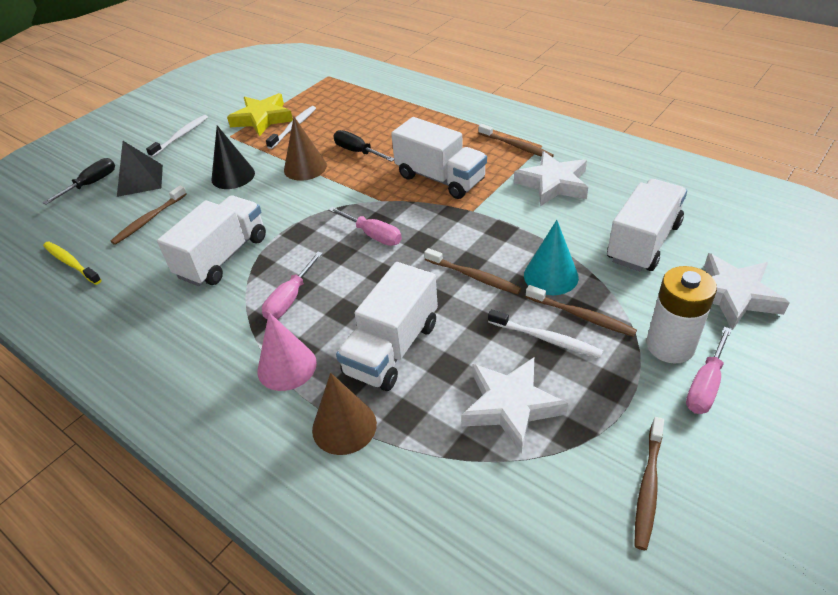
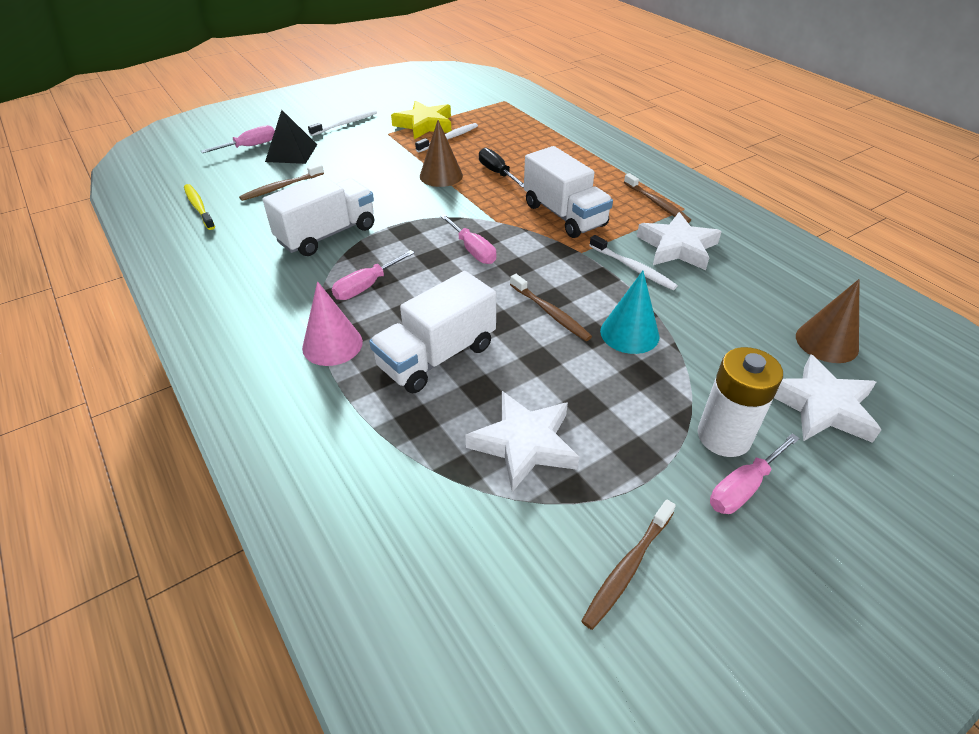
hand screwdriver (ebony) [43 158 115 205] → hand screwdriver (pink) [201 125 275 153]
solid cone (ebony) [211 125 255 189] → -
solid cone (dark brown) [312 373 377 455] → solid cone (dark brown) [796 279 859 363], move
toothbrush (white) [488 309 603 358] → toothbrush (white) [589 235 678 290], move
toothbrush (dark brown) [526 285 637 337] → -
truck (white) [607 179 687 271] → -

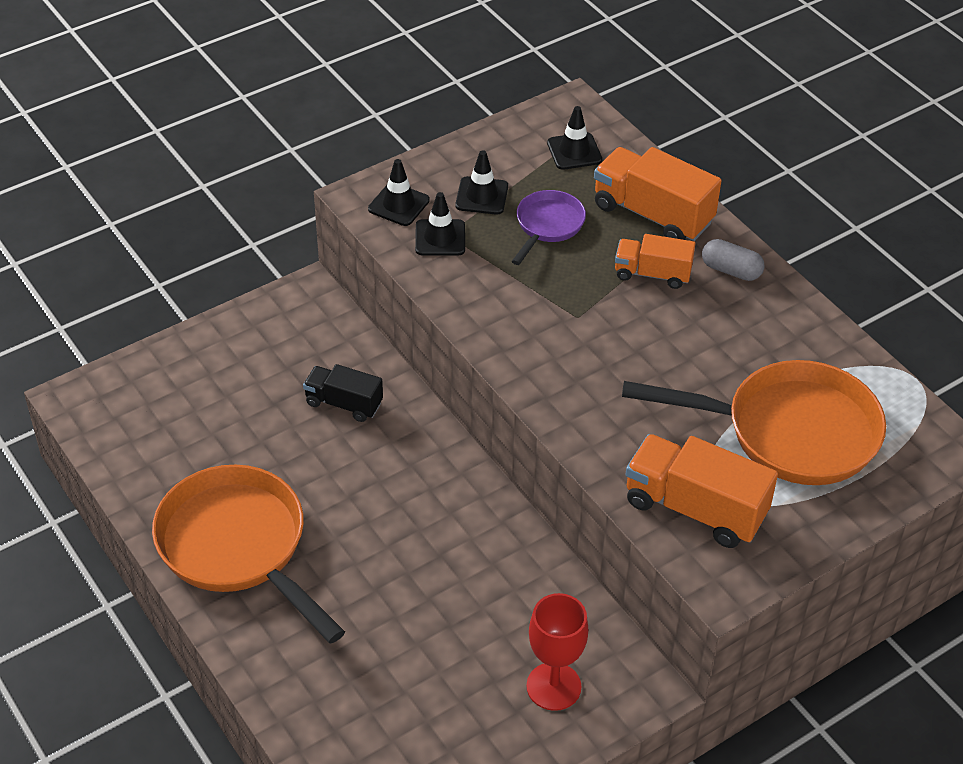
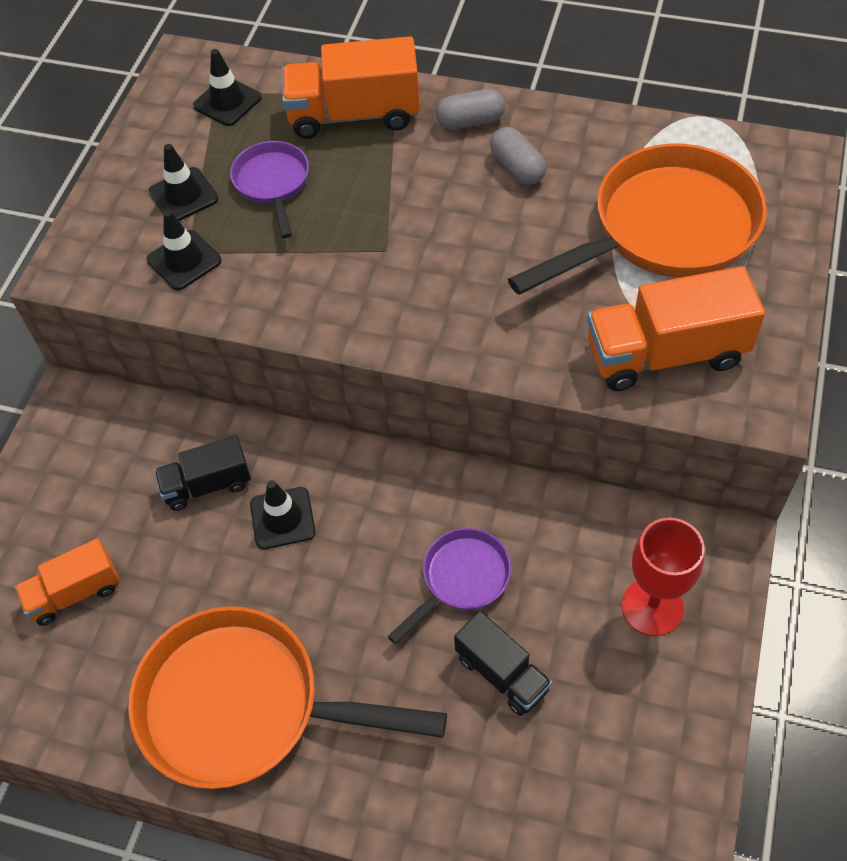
road cone (ebony) [368 159 430 226] → road cone (ebony) [250 480 316 549], move
truck (bright orange) [615 234 696 289] → truck (bright orange) [15 538 120 626], move
- → skillet (royal purple) [388 528 511 644]
- → truck (ebony) [454 611 552 716]
- → capsule (ash-grey) [490 127 547 185]

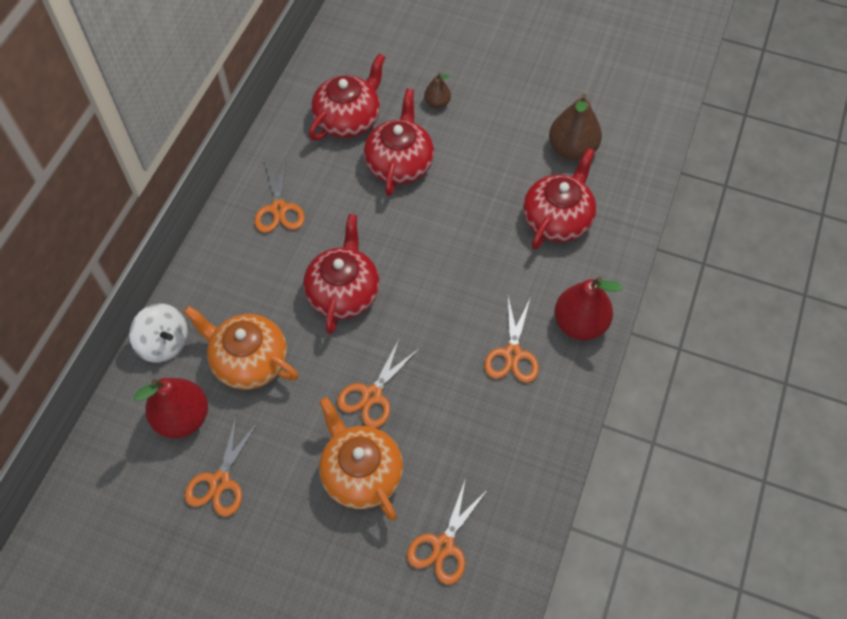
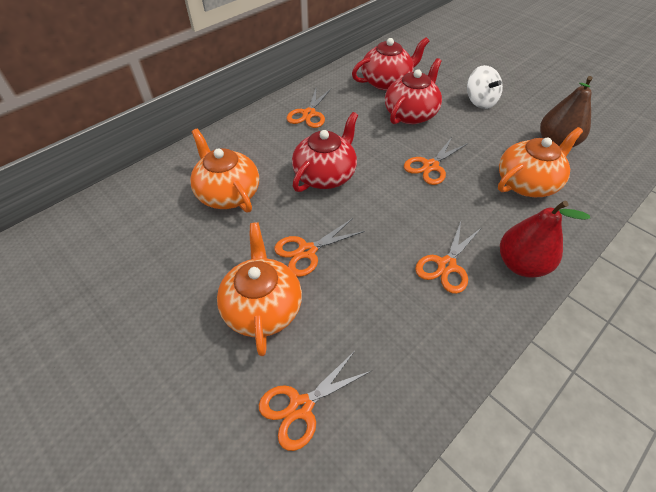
spinning top (white) [129 304 188 363] → spinning top (white) [467 65 503 109], move
pear (crimson) [134 378 208 438] → -
shears (bright orange) [184 414 259 517] → shears (bright orange) [404 137 467 185], move
pear (dark brown) [424 73 451 109] → -
china teapot (crimson) [523 148 597 250] → china teapot (bright orange) [498 127 583 197]

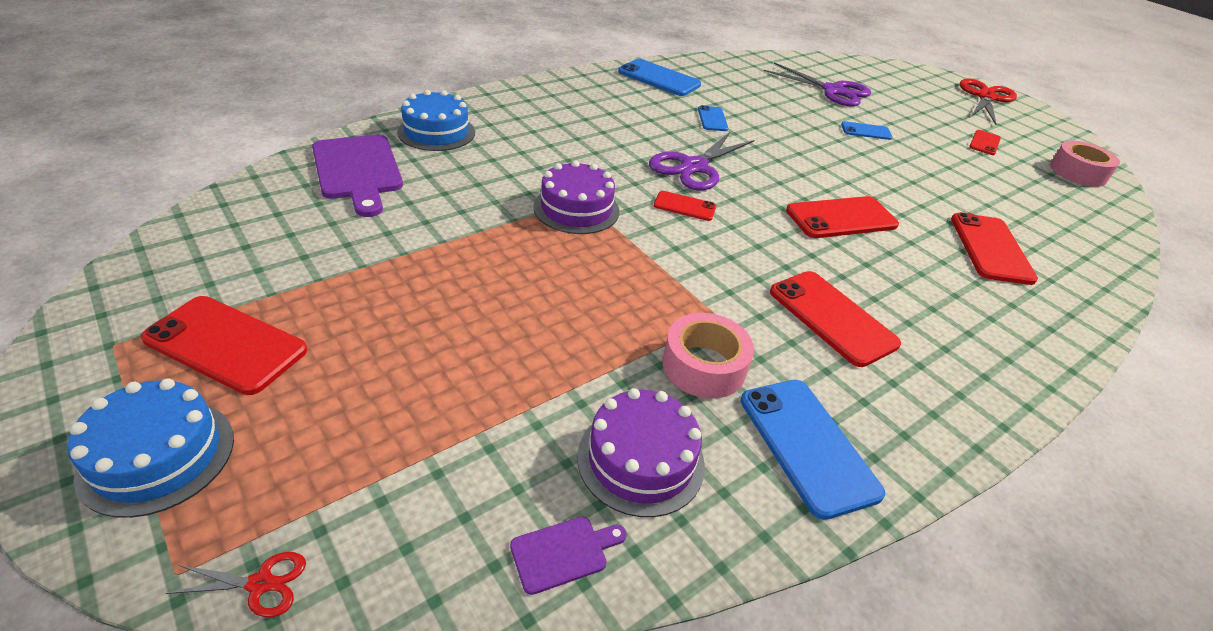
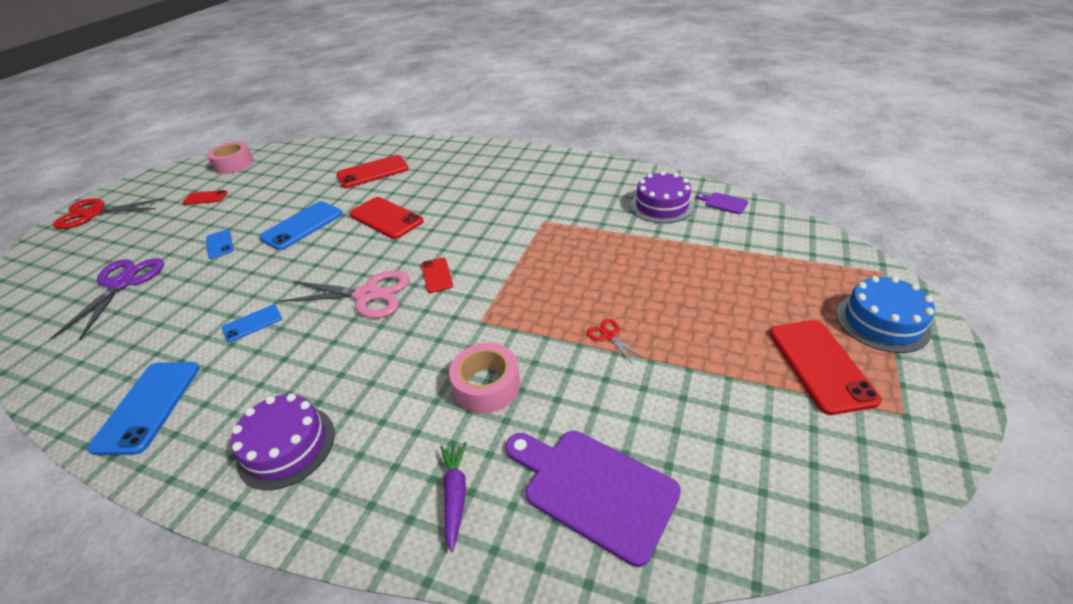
shears (crimson) [165 552 306 617] → shears (crimson) [587 319 644 363], move
chopping board (royal purple) [312 135 403 217] → chopping board (royal purple) [506 431 681 567], 90 degrees counterclockwise
cake (royal blue) [397 90 475 151] → root vegetable (royal purple) [440 442 467 552]
cake (royal purple) [533 160 619 234] → cake (royal purple) [231 393 335 490], move
shears (royal purple) [649 132 755 191] → shears (pink) [281 271 410 318]
tape (pink) [662 313 754 399] → tape (pink) [449 343 520 413], move
smartphone (royal blue) [740 380 885 520] → smartphone (royal blue) [259 201 343 250], move
smartphone (crimson) [770 271 901 367] → -

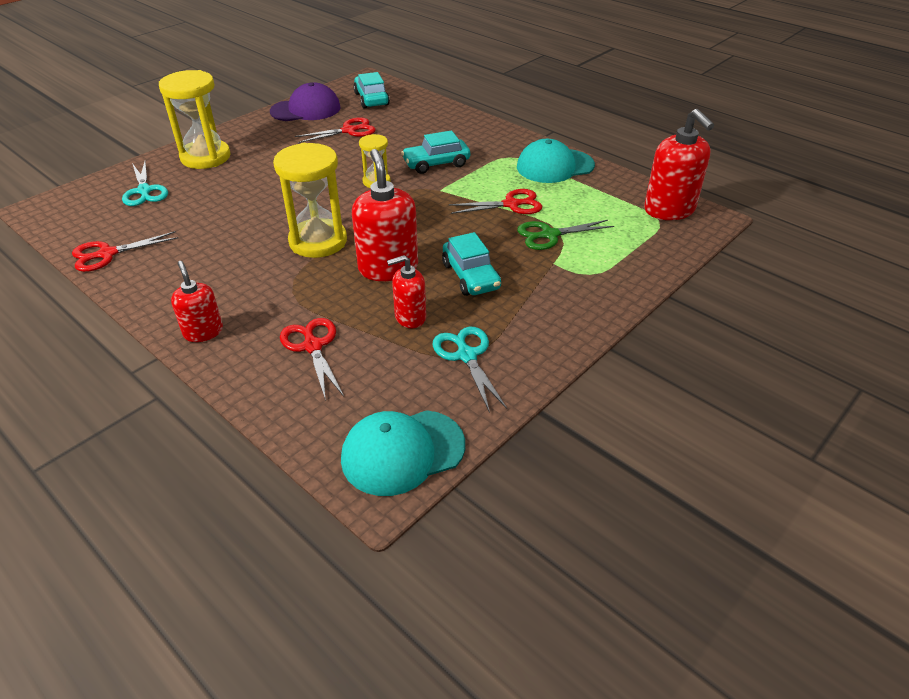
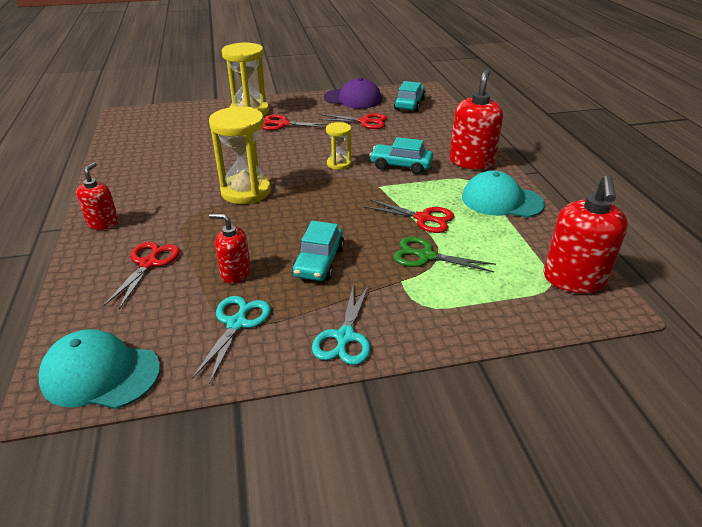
shears (crimson) [72 231 178 272] → shears (crimson) [262 115 328 130], move
shears (turquoise) [122 161 168 206] → shears (turquoise) [312 284 370 365], move
soap dispenser (crimson) [352 149 418 281] → soap dispenser (crimson) [449 69 503 170], move

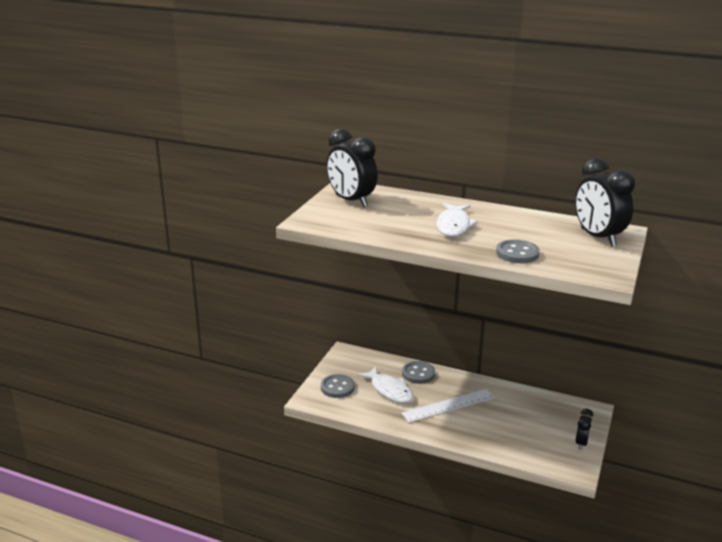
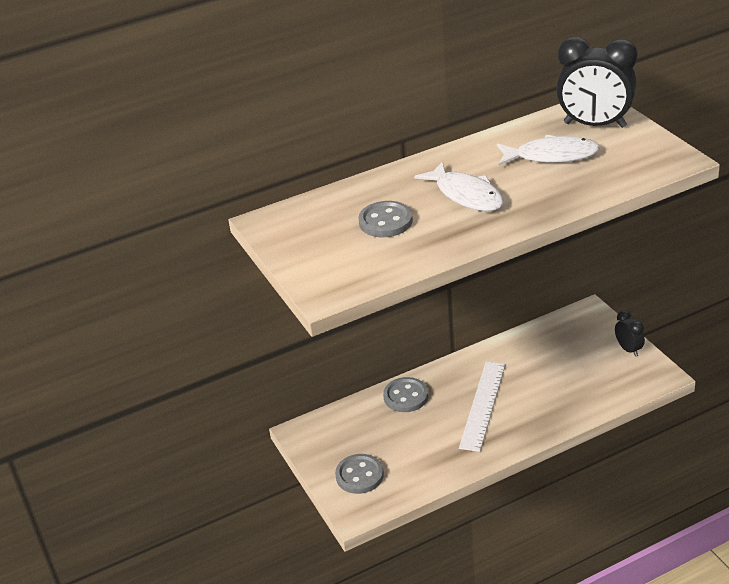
bedside clock (ebony) [327 129 378 207] → -
toy fish (white) [357 366 413 403] → toy fish (white) [497 135 600 165], move
shirt button (ash-grey) [496 239 540 263] → shirt button (ash-grey) [358 201 413 237], move

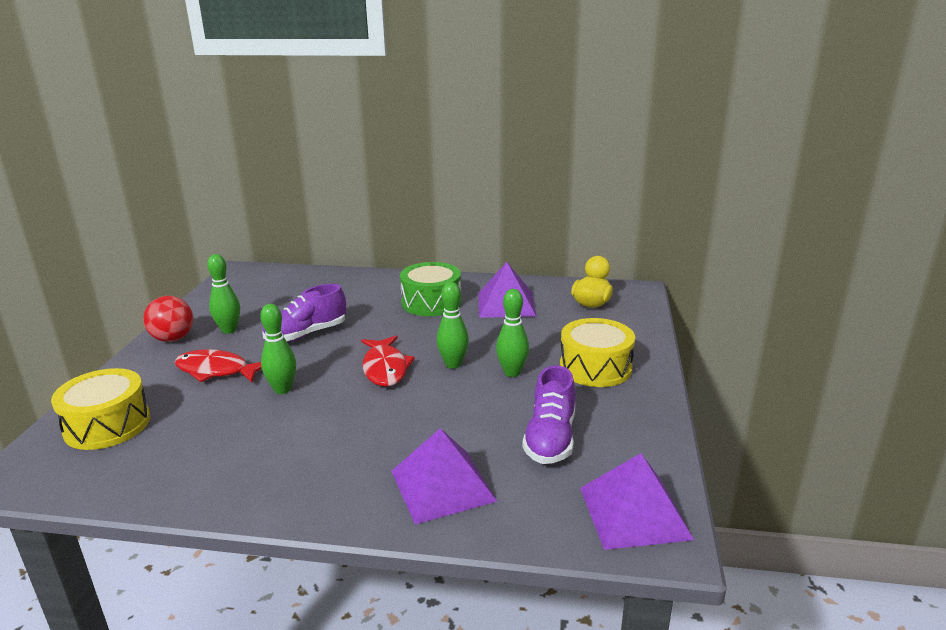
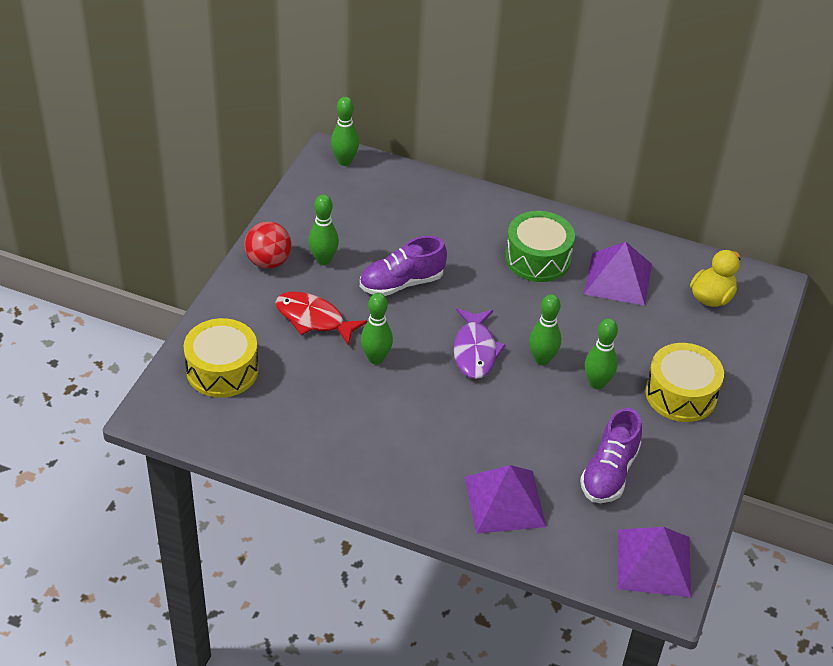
toy fish (crimson) [361 336 415 386] → toy fish (royal purple) [454 308 506 379]
- → skittle (leaf-green) [331 97 359 166]

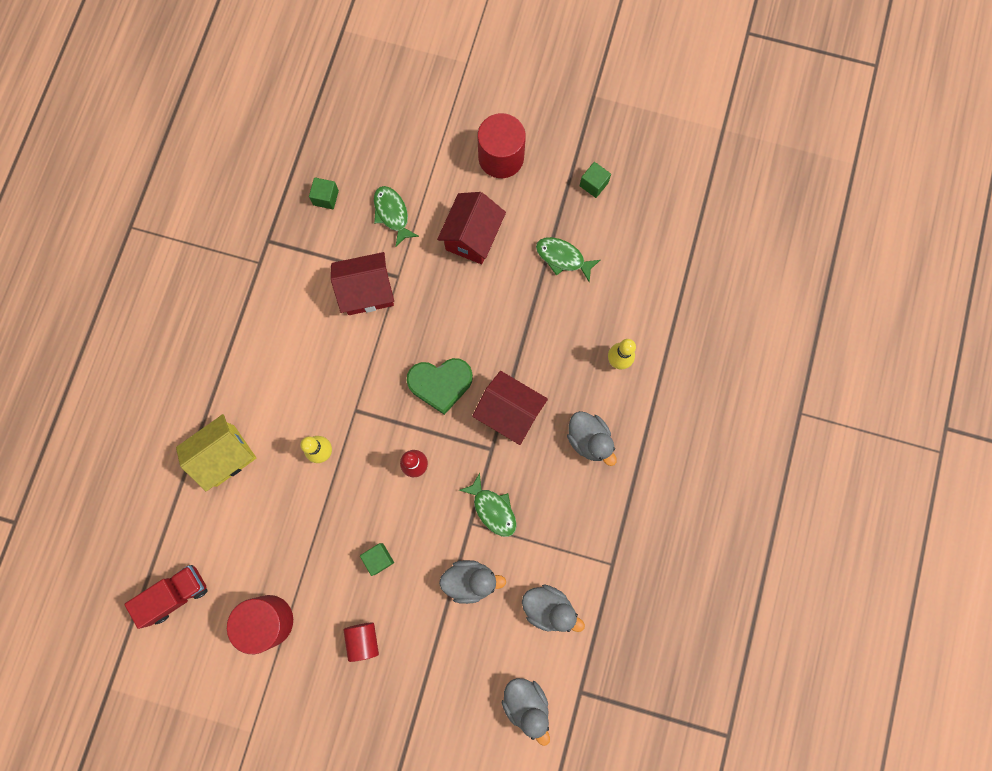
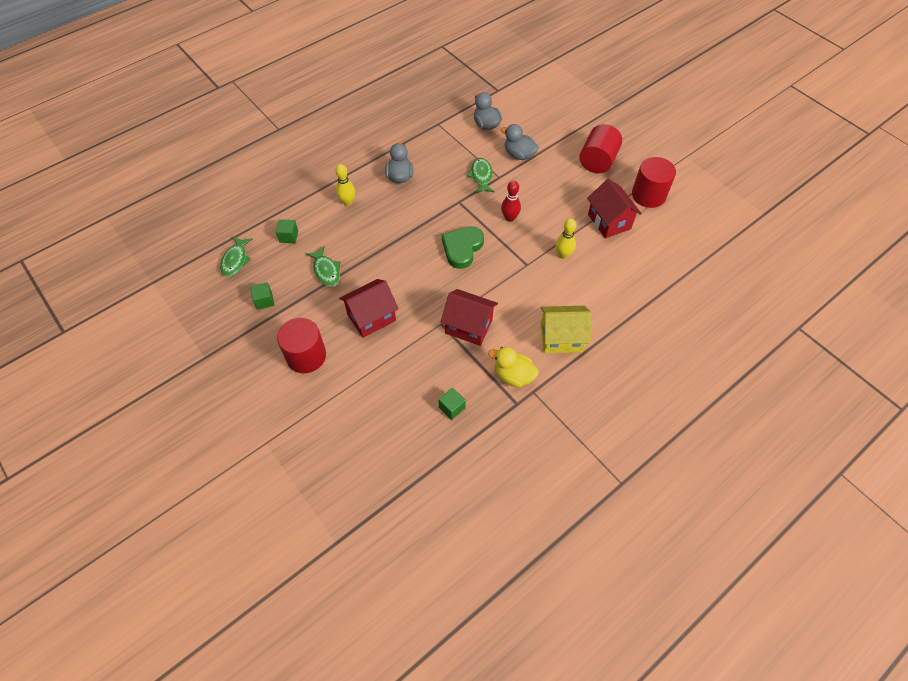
truck (crimson) [124 565 208 629] → -
house (yellow) [176 414 256 491] → house (yellow) [540 306 592 353], move
cylinder shape (crimson) [343 622 379 662] → cylinder shape (crimson) [579 124 622 173], x1.69
block (leaf-green) [360 543 394 576] → block (leaf-green) [276 219 298 243], move
toy fish (leaf-green) [374 186 419 247] → toy fish (leaf-green) [220 236 253 277], move
heart shape (leaf-green) [407 358 473 415] → heart shape (leaf-green) [442 226 484 269], 90 degrees counterclockwise
house (crimson) [472 371 548 445] → house (crimson) [587 178 642 238], move
rubber duck (ash-grey) [502 678 550 746] → -
- → rubber duck (yellow) [488 347 539 388]

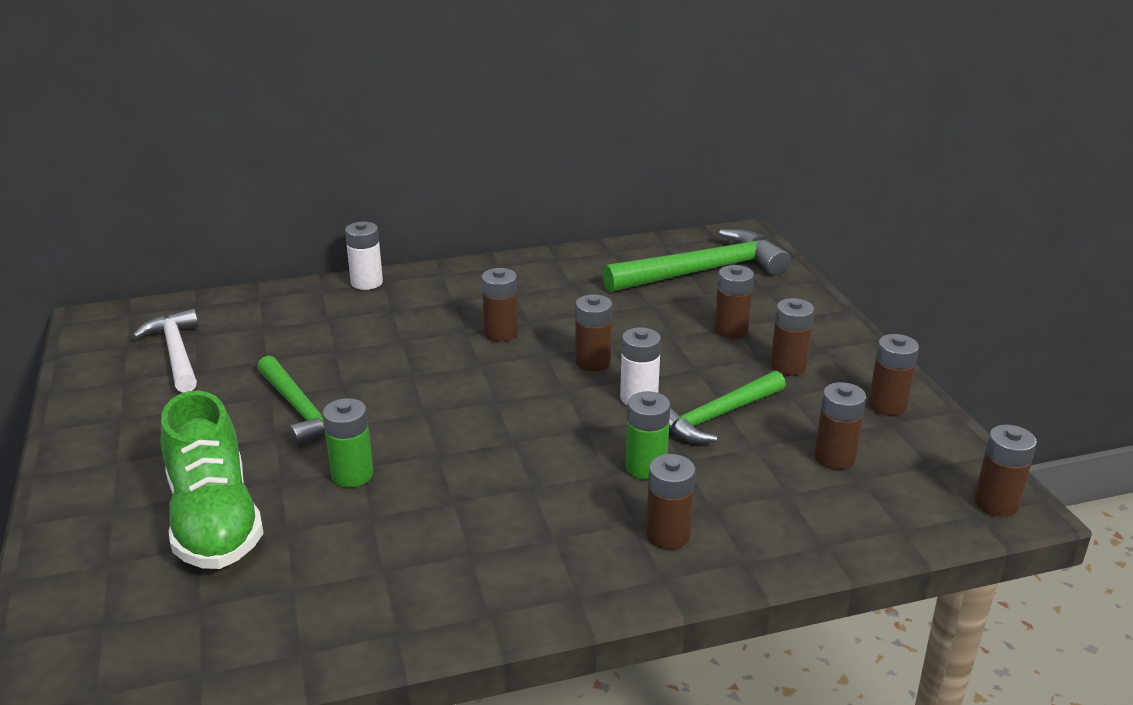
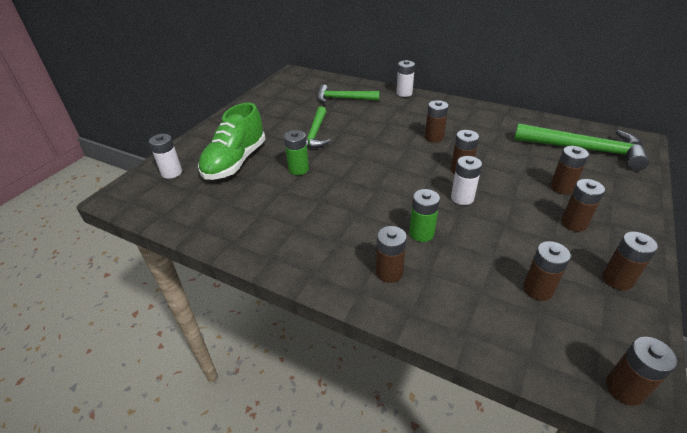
carpenter's hammer (white) [132 309 199 393] → -
carpenter's hammer (leaf-green) [669 371 786 443] → carpenter's hammer (leaf-green) [317 84 380 103], move
- → battery (white) [149 134 182 179]

